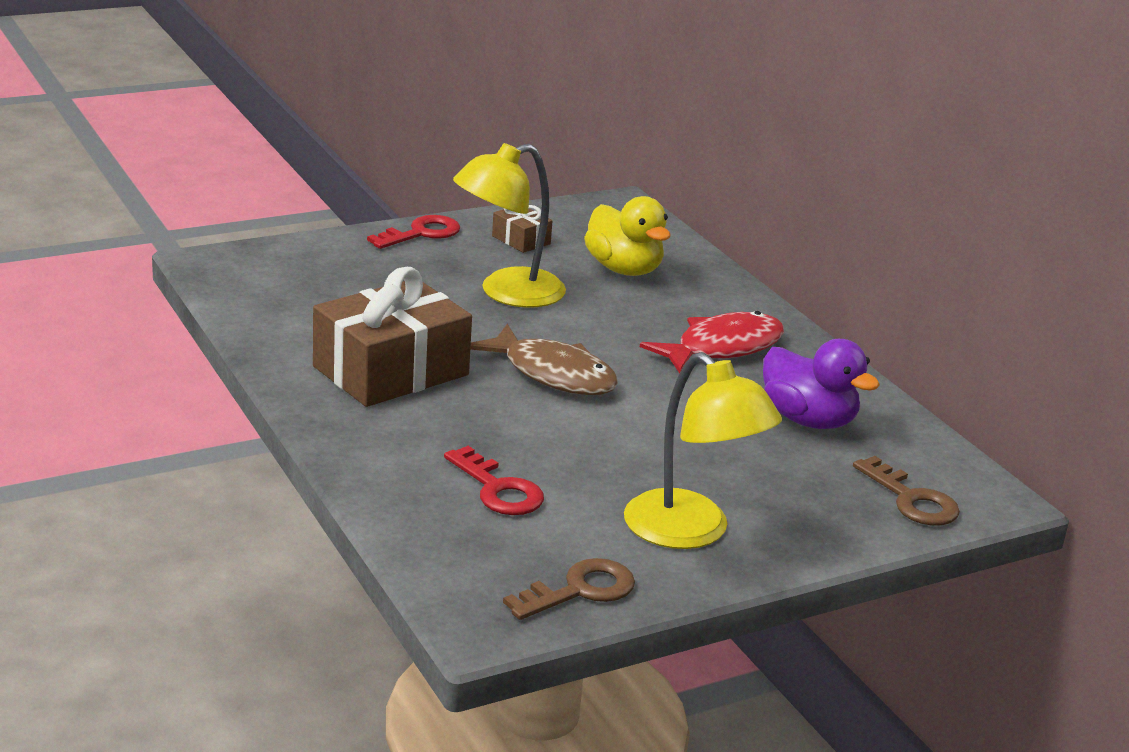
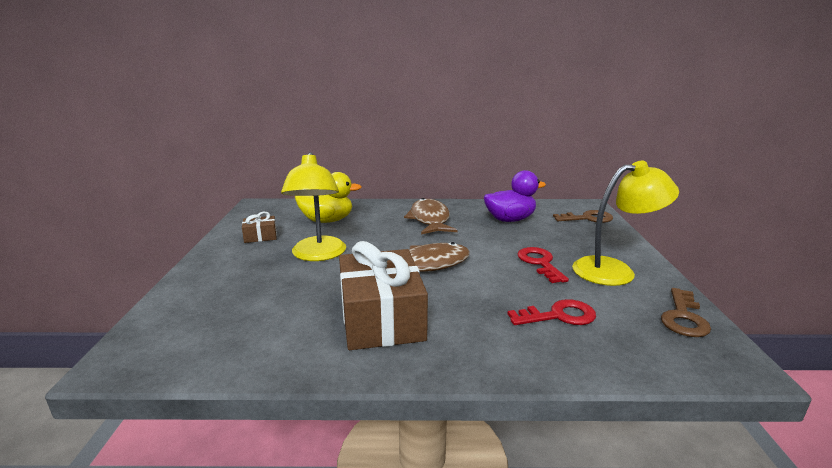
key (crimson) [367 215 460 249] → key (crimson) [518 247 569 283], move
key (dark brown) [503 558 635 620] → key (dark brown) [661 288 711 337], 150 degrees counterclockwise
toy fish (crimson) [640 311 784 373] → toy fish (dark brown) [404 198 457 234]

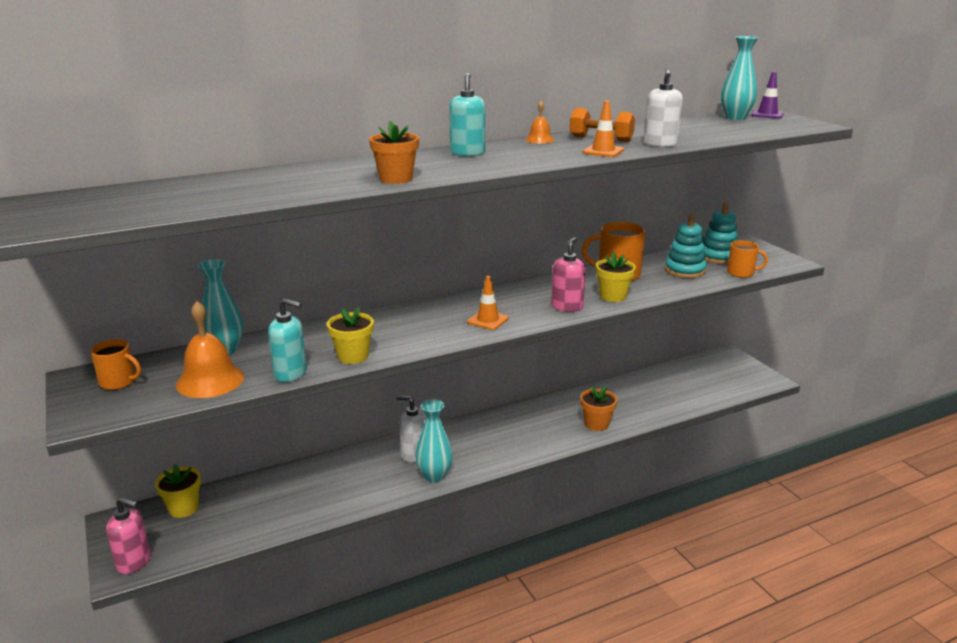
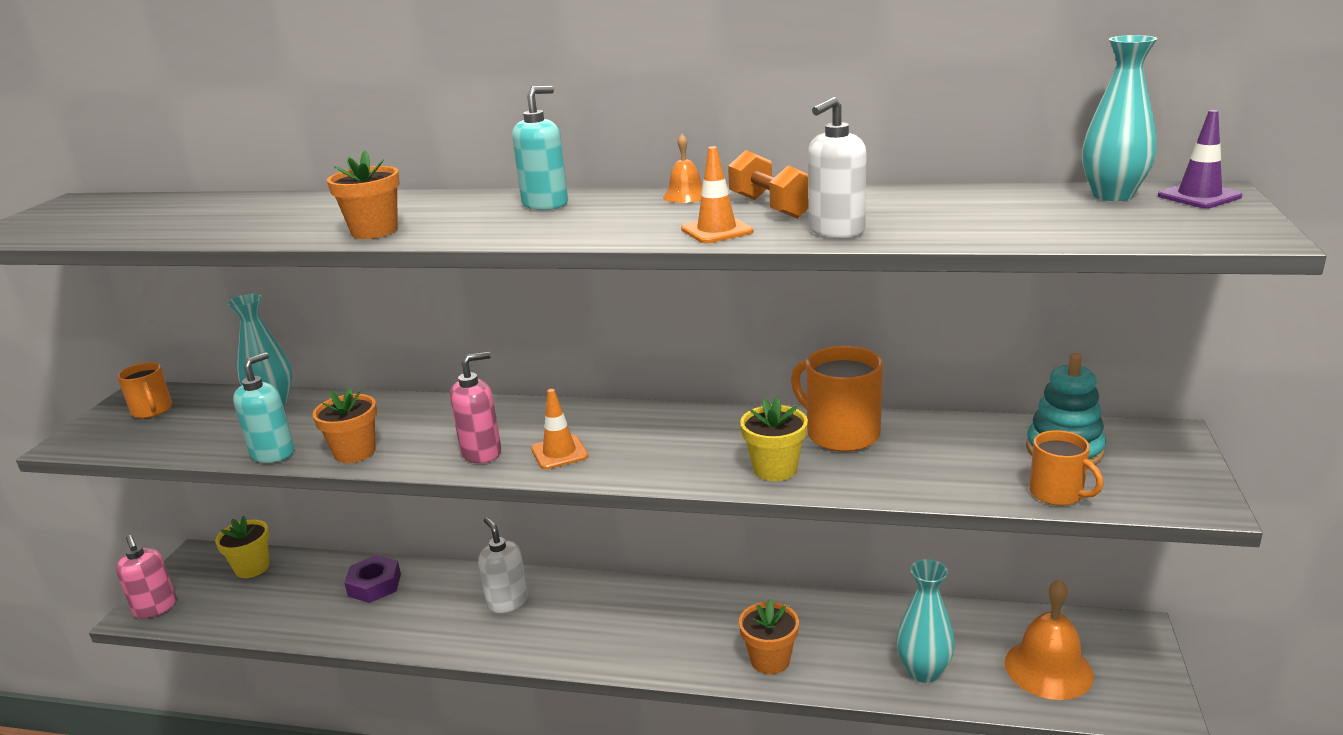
bell (bright orange) [176 301 244 398] → bell (bright orange) [1005 579 1094 700], move
soap dispenser (turquoise) [268 298 307 382] → soap dispenser (turquoise) [233 352 295 463], 120 degrees counterclockwise
plant pot (yellow) [327 307 374 364] → plant pot (bright orange) [312 387 377 463]
vase (turquoise) [415 399 453 482] → vase (turquoise) [896 559 955 683], move
soap dispenser (pink) [551 237 586 312] → soap dispenser (pink) [450 352 501 463], move
ring stacker (turquoise) [665 214 707 278] → -
- → hex nut (royal purple) [344 555 401 603]

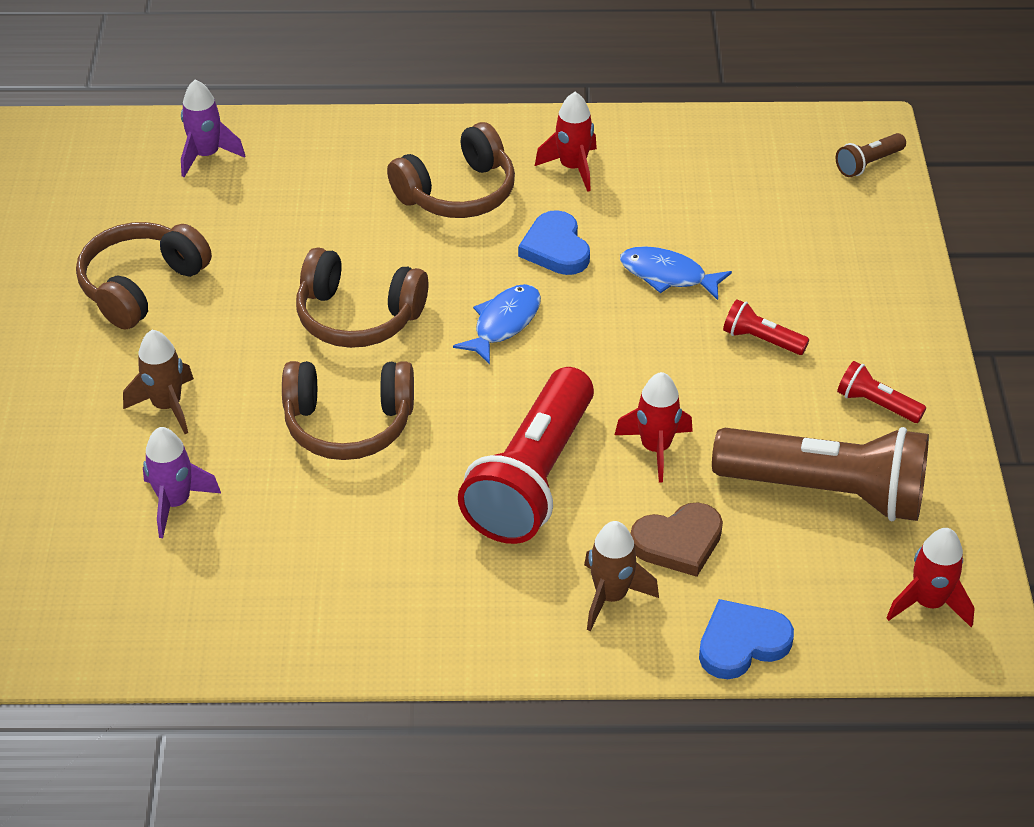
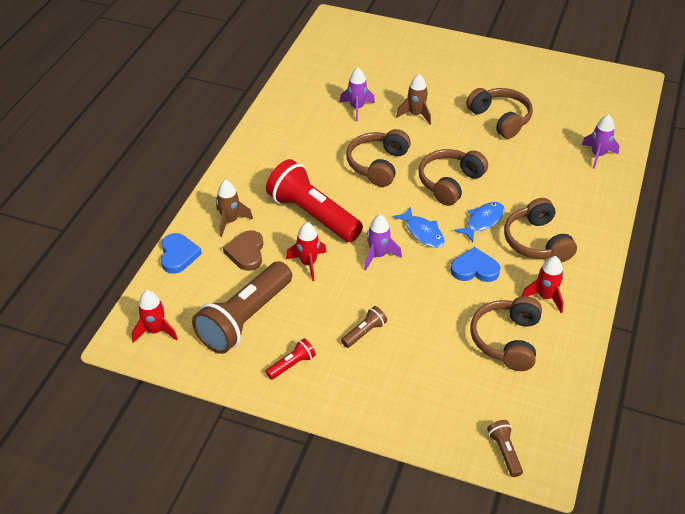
toy fish (royal blue) [620 246 732 300] → toy fish (royal blue) [454 202 505 242], move
pocket torch (crimson) [723 299 809 355] → pocket torch (dark brown) [341 306 387 348]
- → toy rocket (royal purple) [364 214 402 270]
- → headset (dark brown) [470 296 542 371]

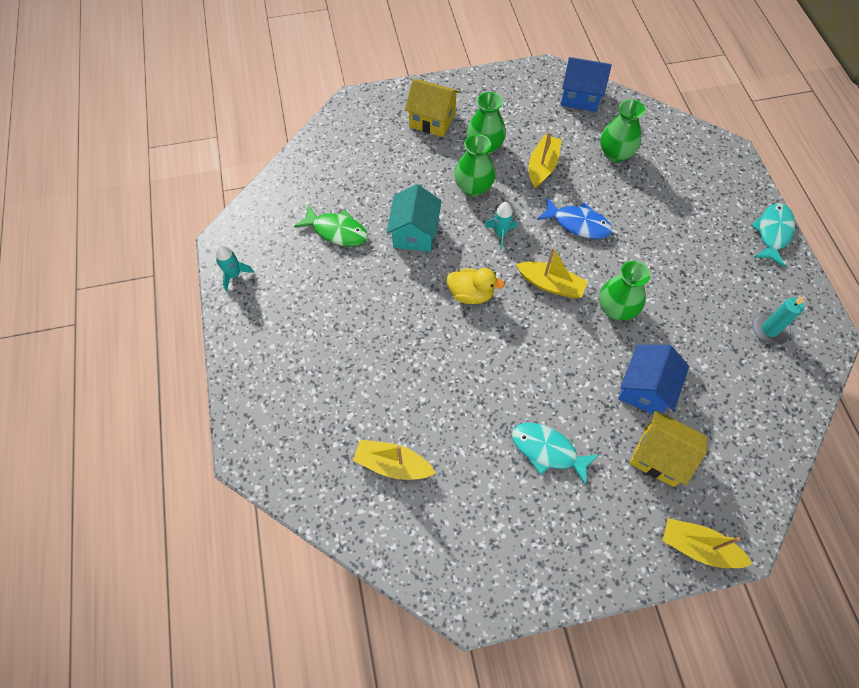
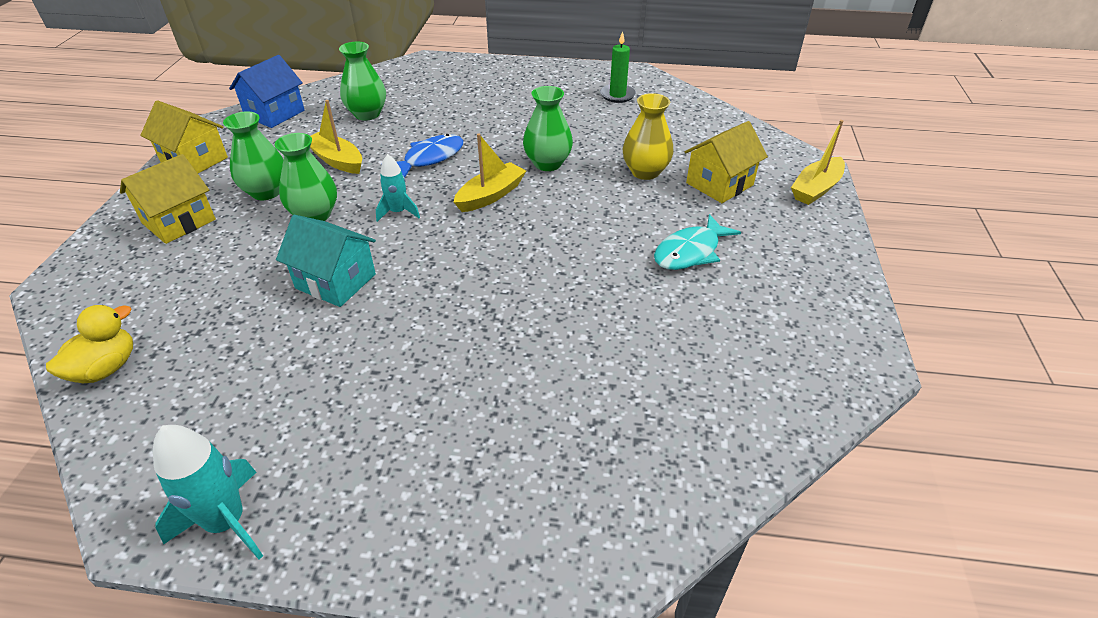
toy rocket (turquoise) [216 244 254 291] → toy rocket (turquoise) [153 425 263 559], x1.57
toy fish (leaf-green) [294 204 368 247] → -
boat (yellow) [353 440 436 480] → -
rubber duck (yellow) [447 268 505 304] → rubber duck (yellow) [46 305 133 383], move
house (royal blue) [618 345 689 415] → vase (yellow) [623 93 674 180]
toy fish (turquoise) [751 203 795 267] → -
candle (turquoise) [752 296 804 345] → candle (leaf-green) [600 31 636 103]
- → house (yellow) [140 100 228 173]

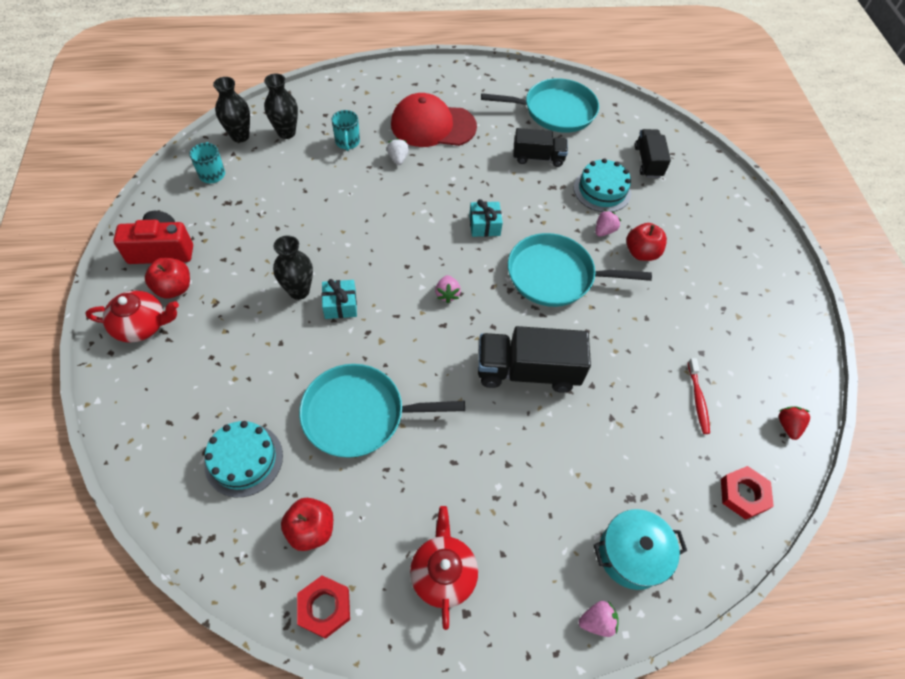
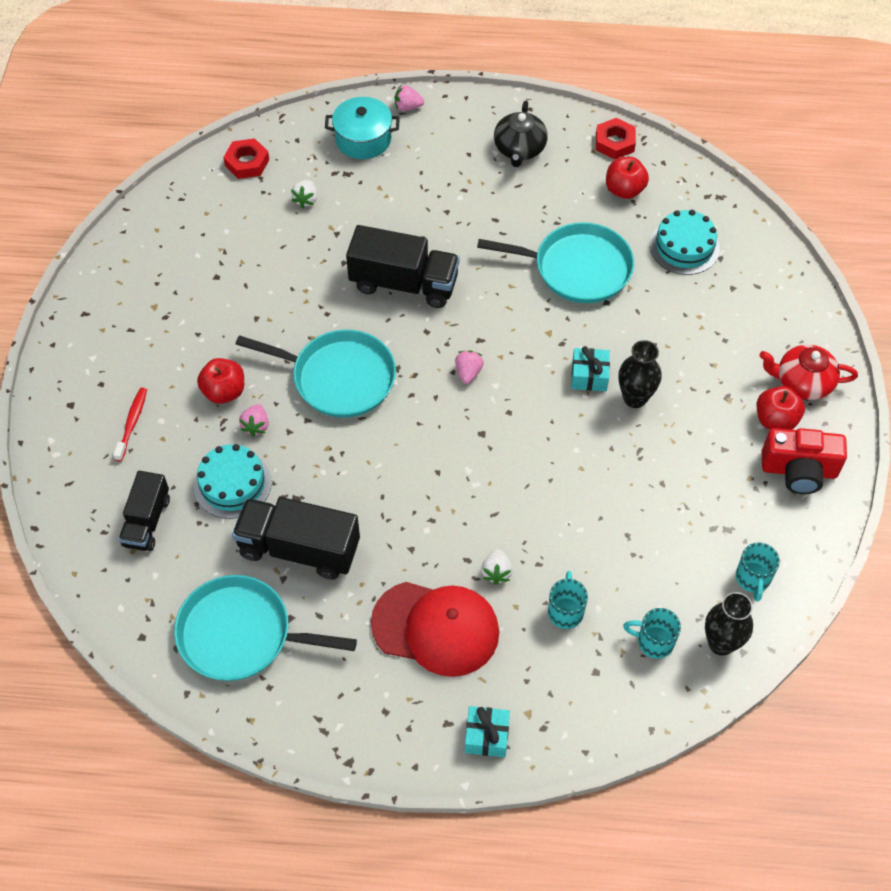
vase (ebony) [264 74 298 139] → tea mug (turquoise) [623 608 681 659]
china teapot (crimson) [410 506 478 630] → china teapot (ebony) [494 100 548 167]
gift (turquoise) [469 199 503 237] → gift (turquoise) [465 706 510 757], move
truck (ebony) [513 128 568 167] → truck (ebony) [232 497 360 580], x1.59
berry (pink) [596 210 621 237] → berry (pink) [239 404 269 437], 45 degrees counterclockwise
toothbrush (crimson) [688 358 710 434] → toothbrush (crimson) [113 388 147 461], move
berry (crimson) [779 406 810 440] → -
- → berry (white) [291 180 317 208]

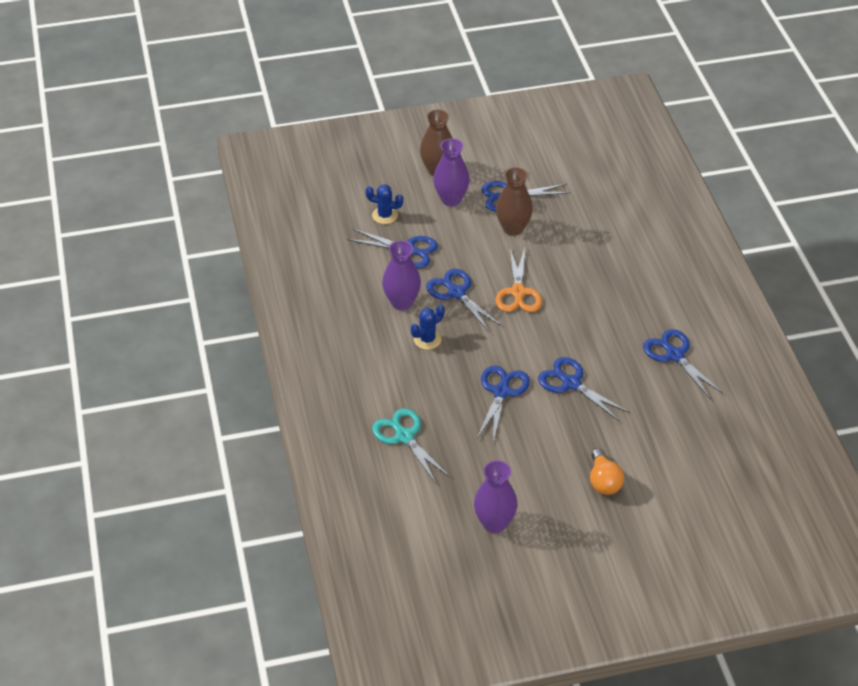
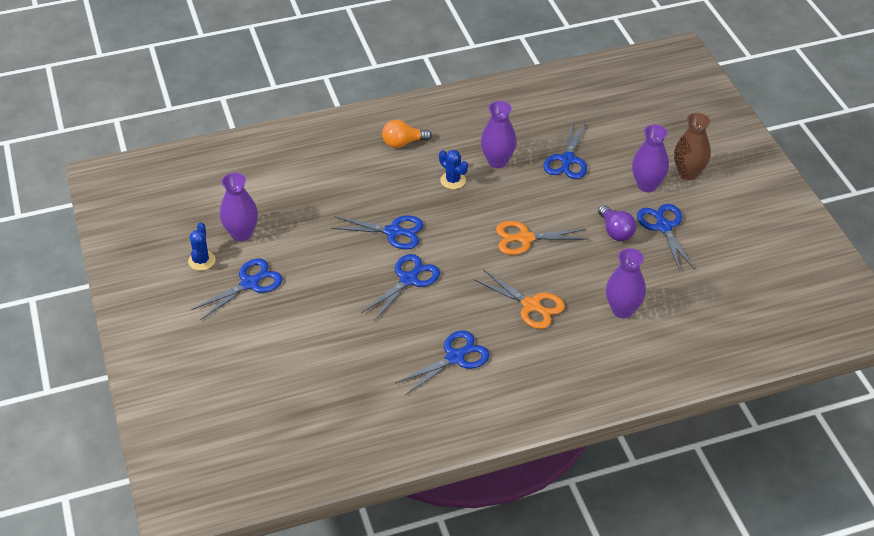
saguaro cactus (royal blue) [365 184 403 224] → saguaro cactus (royal blue) [188 222 216 271], move
shears (turquoise) [372 408 450 484] → -
shears (royal blue) [426 269 502 332] → shears (royal blue) [191 259 282 320], move
vase (dark brown) [496 167 533 236] → bulb (royal purple) [598 205 636 241]
bulb (bright orange) [590 448 624 495] → bulb (bright orange) [382 120 432 148], move
- → shears (bright orange) [474 269 565 329]
- → vase (royal purple) [606 248 646 318]

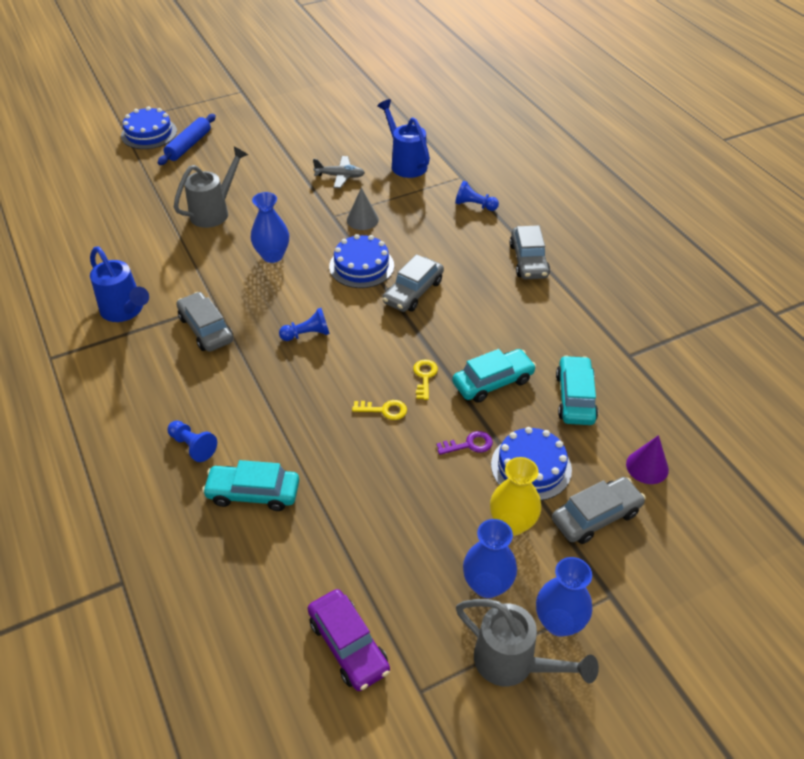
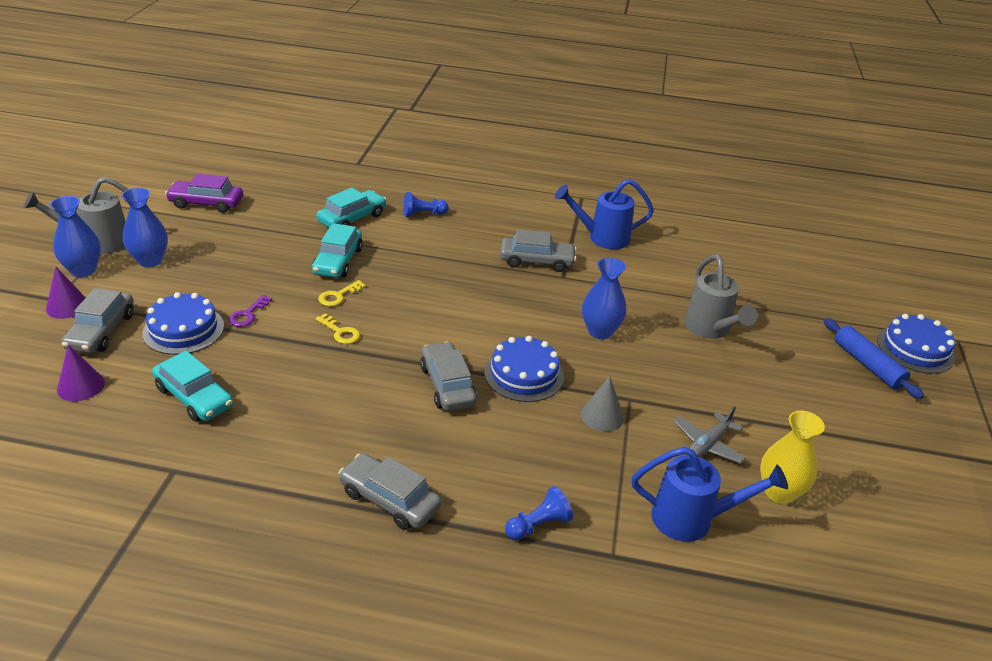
pawn (royal blue) [279 308 330 341] → -
automobile (turquoise) [452 349 536 403] → automobile (turquoise) [312 223 363 278], move
vase (yellow) [490 457 541 536] → vase (yellow) [760 411 825 504], move
- → solid cone (royal purple) [46 267 86 319]

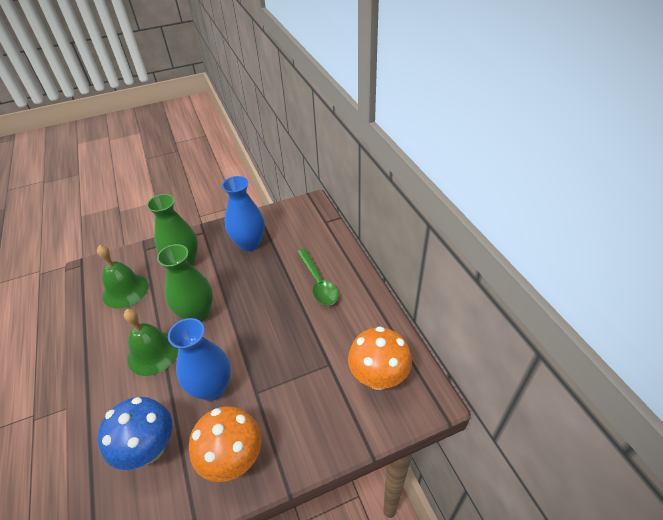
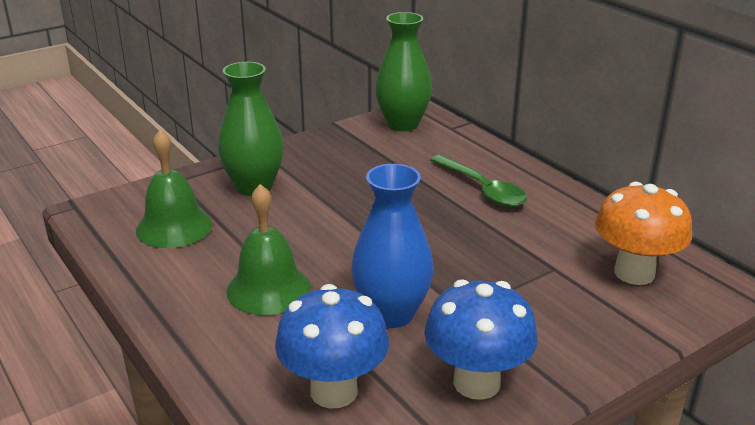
vase (leaf-green) [157 244 213 322] → vase (leaf-green) [375 12 432 131], move
mushroom (bright orange) [189 406 262 482] → mushroom (royal blue) [424 279 538 400]
vase (royal blue) [222 176 265 251] → -

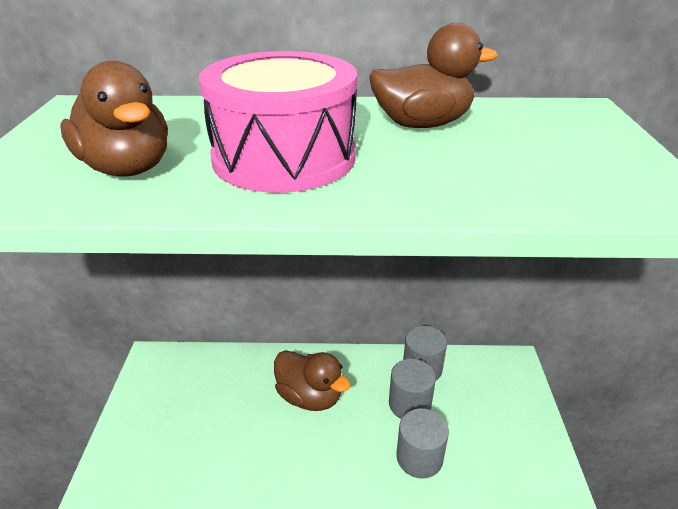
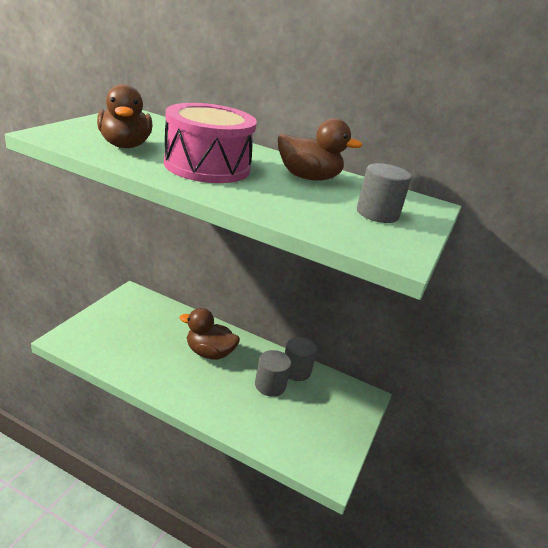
rubber duck (dark brown) [274 350 351 411] → rubber duck (dark brown) [180 308 240 360], 135 degrees clockwise
cylinder shape (ash-grey) [396 408 449 479] → cylinder shape (ash-grey) [357 163 412 223], move

